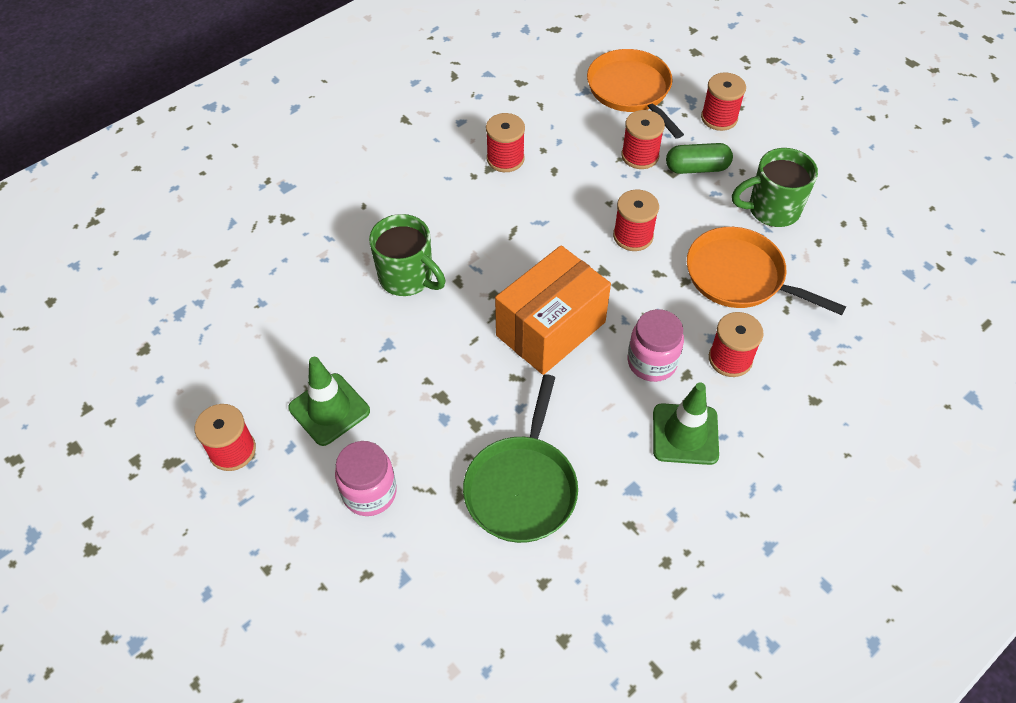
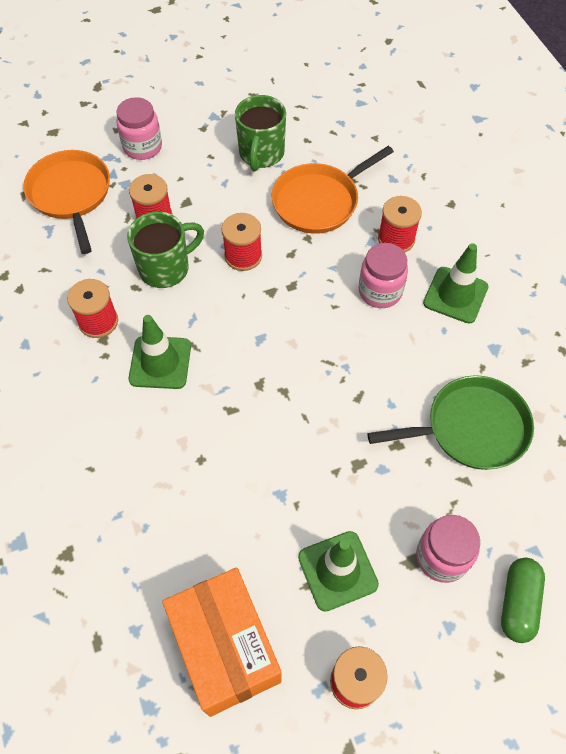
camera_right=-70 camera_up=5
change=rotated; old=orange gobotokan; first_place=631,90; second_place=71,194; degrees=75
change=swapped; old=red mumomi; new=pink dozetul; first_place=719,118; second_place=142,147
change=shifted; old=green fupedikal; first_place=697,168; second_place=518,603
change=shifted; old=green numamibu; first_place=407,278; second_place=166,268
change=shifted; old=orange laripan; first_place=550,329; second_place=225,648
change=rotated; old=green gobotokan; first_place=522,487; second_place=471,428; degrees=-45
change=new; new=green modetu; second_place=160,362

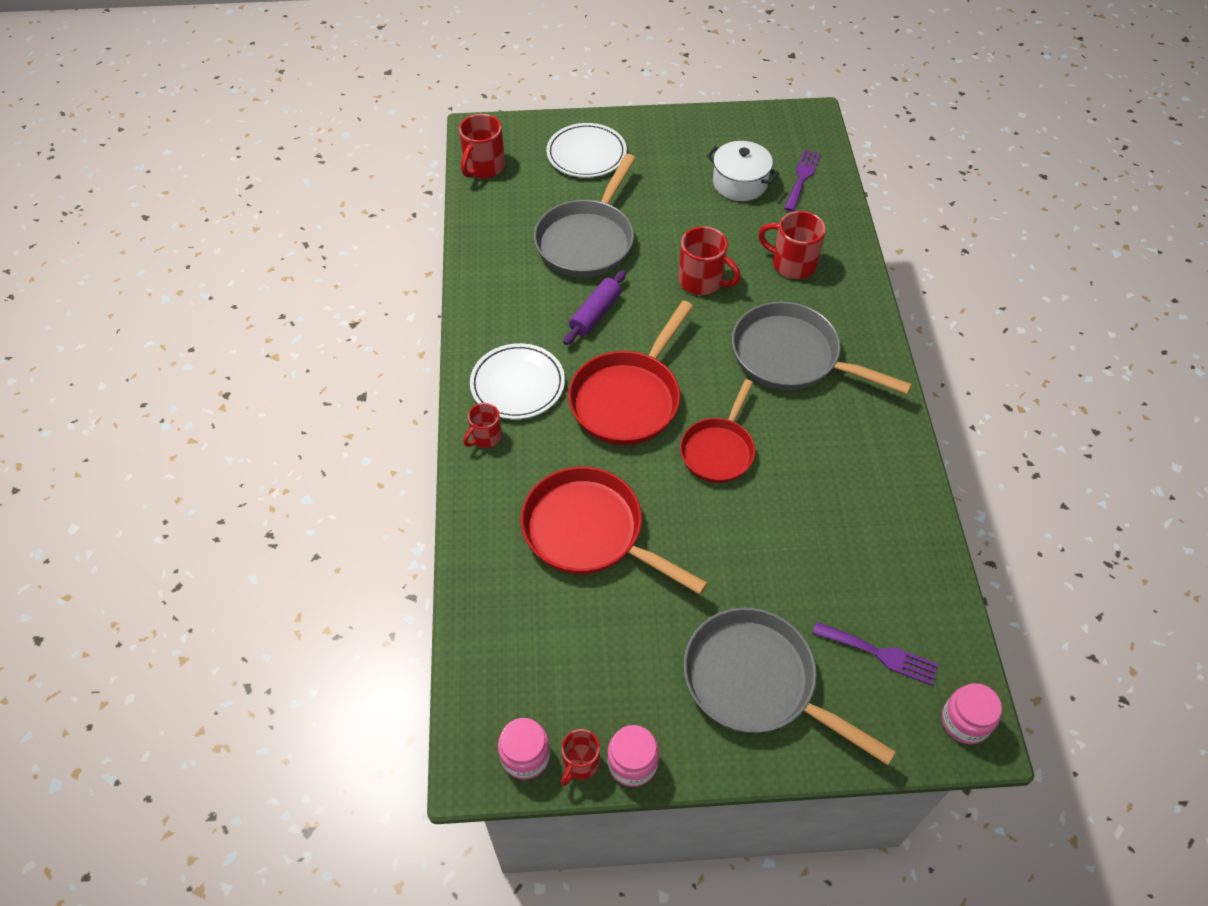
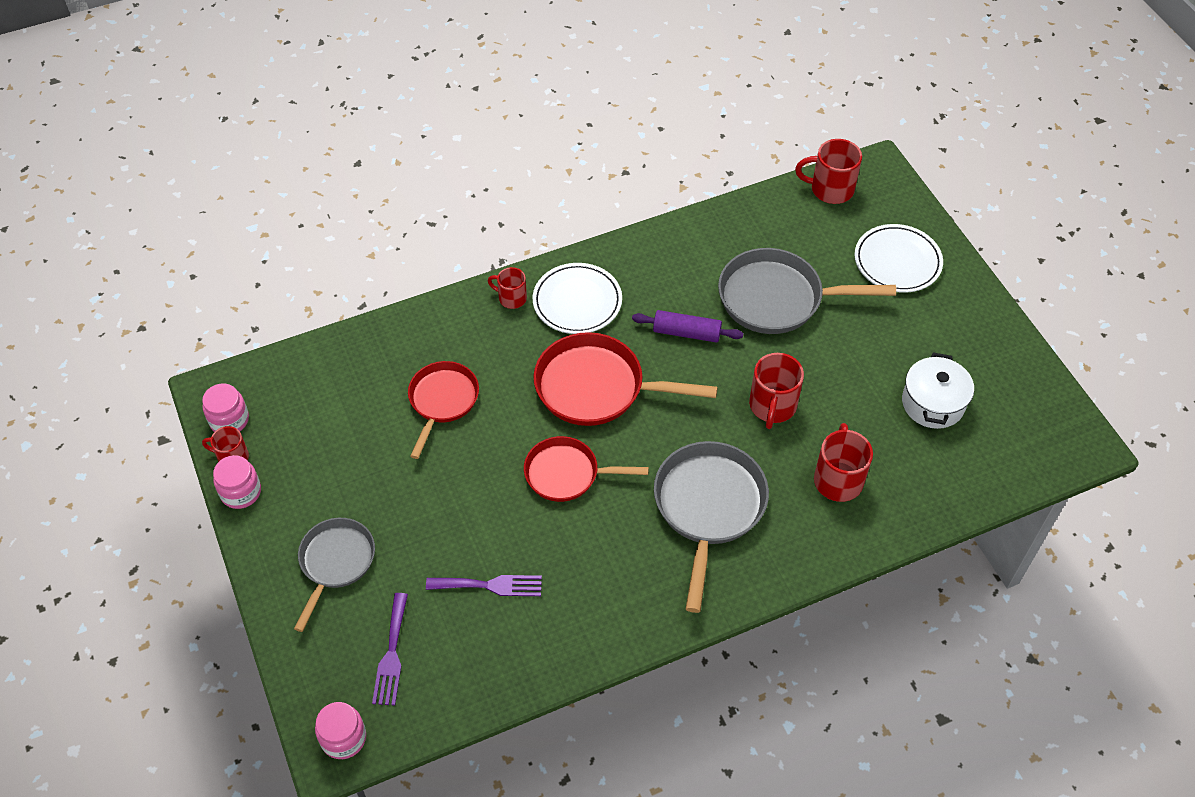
camera_right=70 camera_up=0
change=shifted; old=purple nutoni; first_place=802,178; second_place=490,585
change=scaled; old=red gobotokan; first_place=590,532; second_place=442,401; factor=0.65
change=scaled; old=grey gobotokan; first_place=757,682; second_place=336,562; factor=0.65

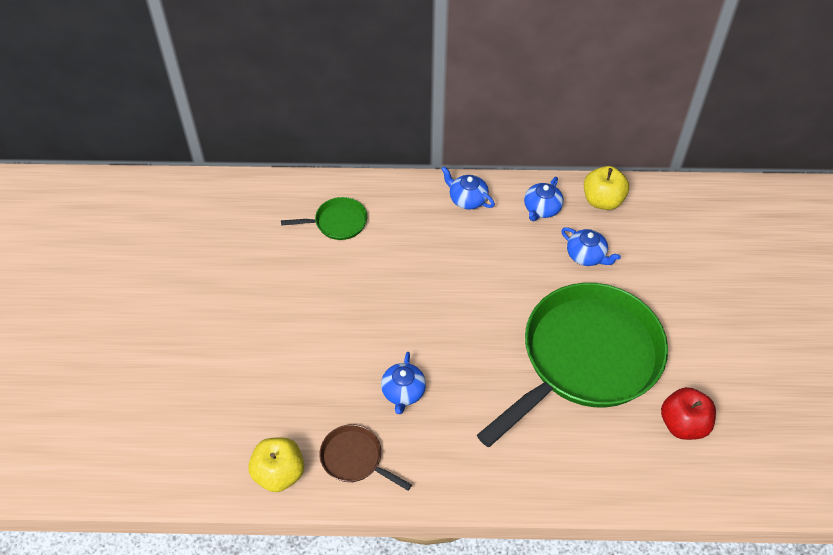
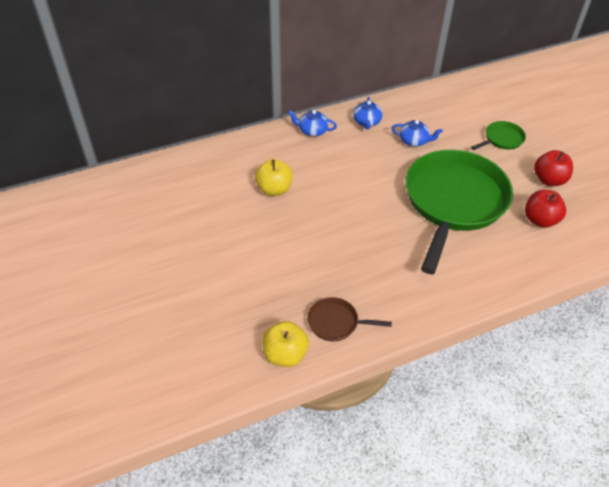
camera_right=-25 camera_up=-5
change=shifted; old=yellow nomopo; first_place=602,201; second_place=274,189
change=shifted; old=green gobotokan; first_place=337,222; second_place=502,139
change=gone; old=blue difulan; first_place=403,392
change=new; new=red nomopo; second_place=548,180

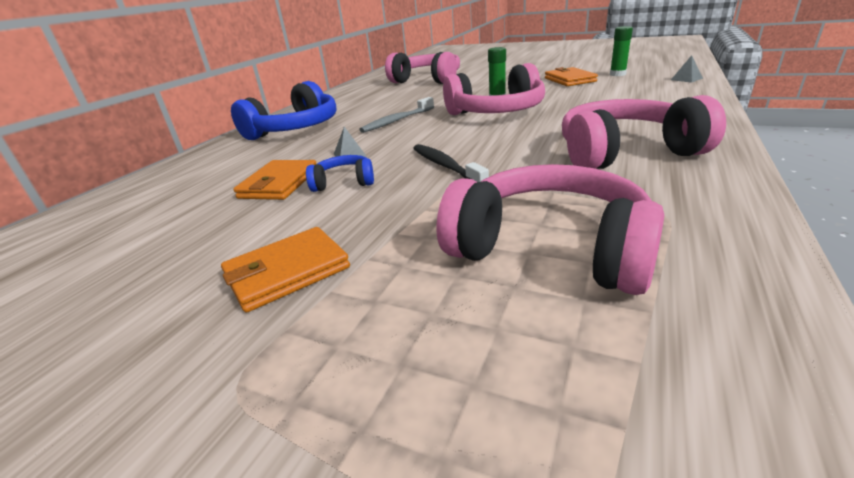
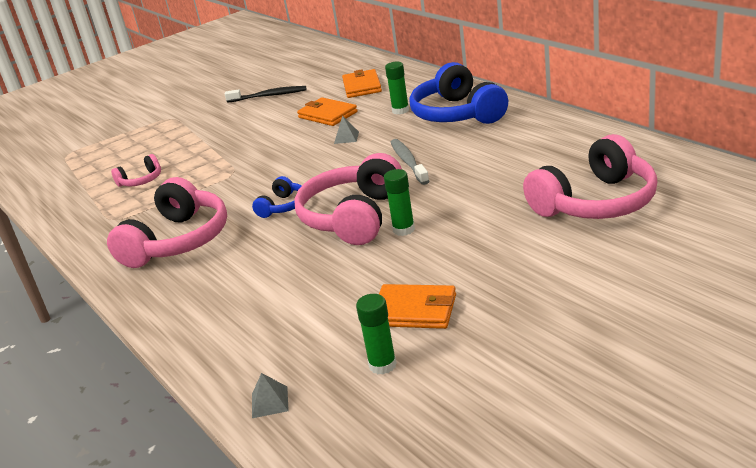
camera_right=120 camera_up=0
change=shifted; old=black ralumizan; first_place=446,166; second_place=268,96
change=shifted; old=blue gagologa; first_place=344,182; second_place=283,206
change=scaled; old=pink gagologa; first_place=549,248; second_place=141,180; factor=0.49
change=shifted; old=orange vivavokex; first_place=287,272; second_place=362,86
change=new; new=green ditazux; second_place=400,110

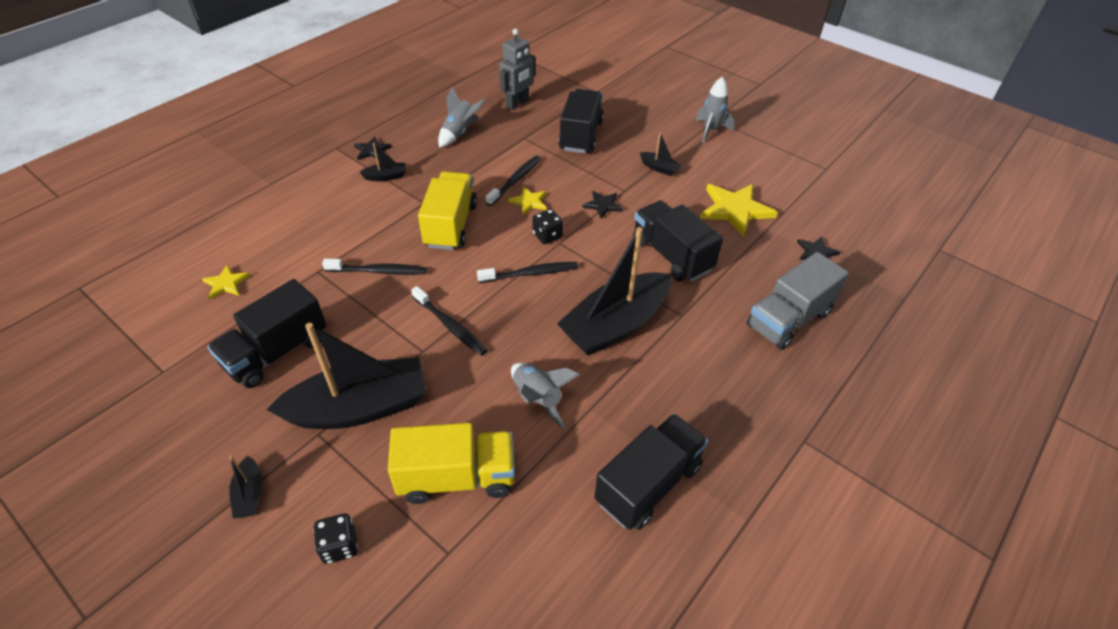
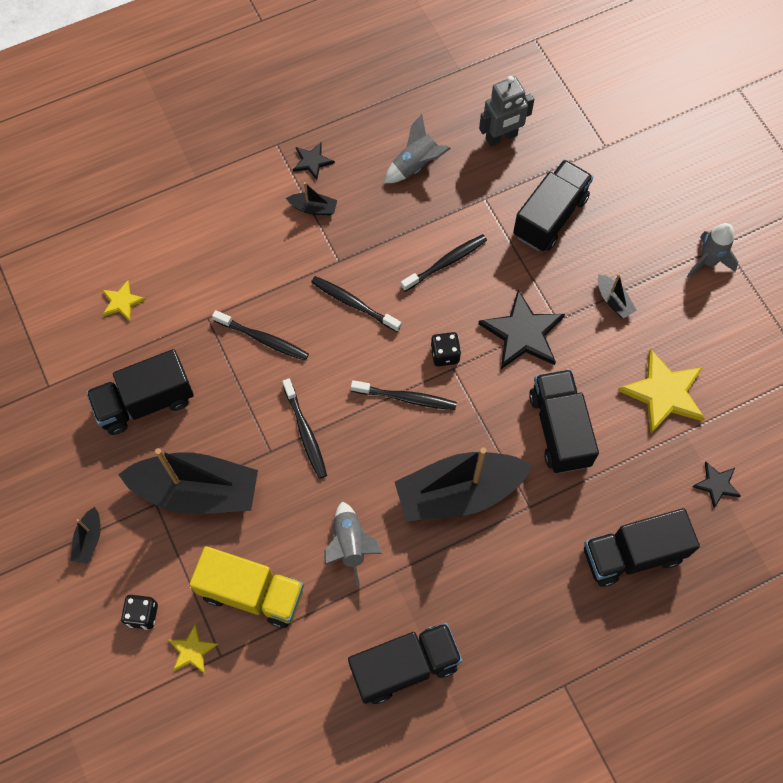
camera_right=25 camera_up=20
change=swapped; old=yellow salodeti; new=black ralumizan; first_place=451,225; second_place=353,303
change=shifted; old=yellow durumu; first_place=529,202; second_place=192,650
change=scaled; old=black durumu; first_place=602,205; second_place=522,333; factor=1.91
change=repainted; old=grey salodeti; new=black salodeti; first_place=788,319; second_place=632,554

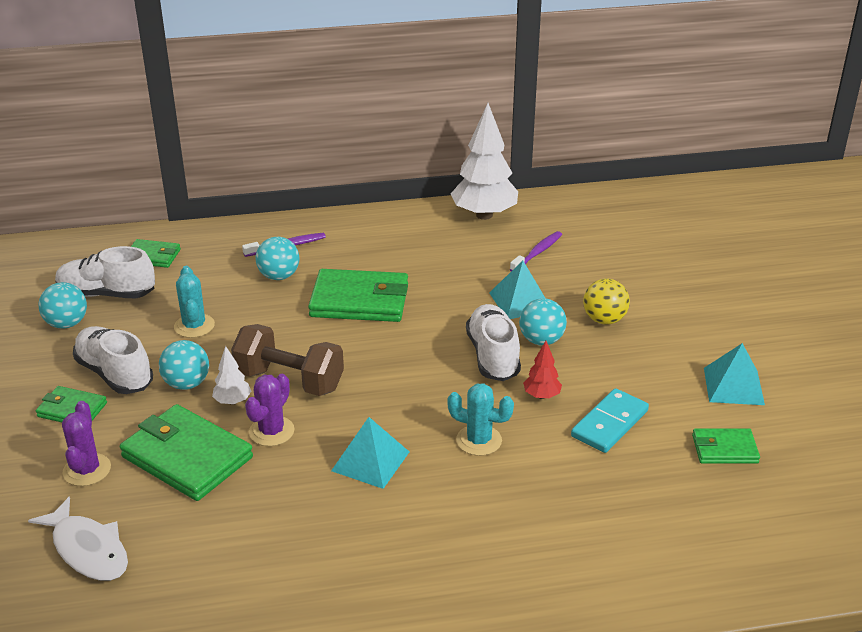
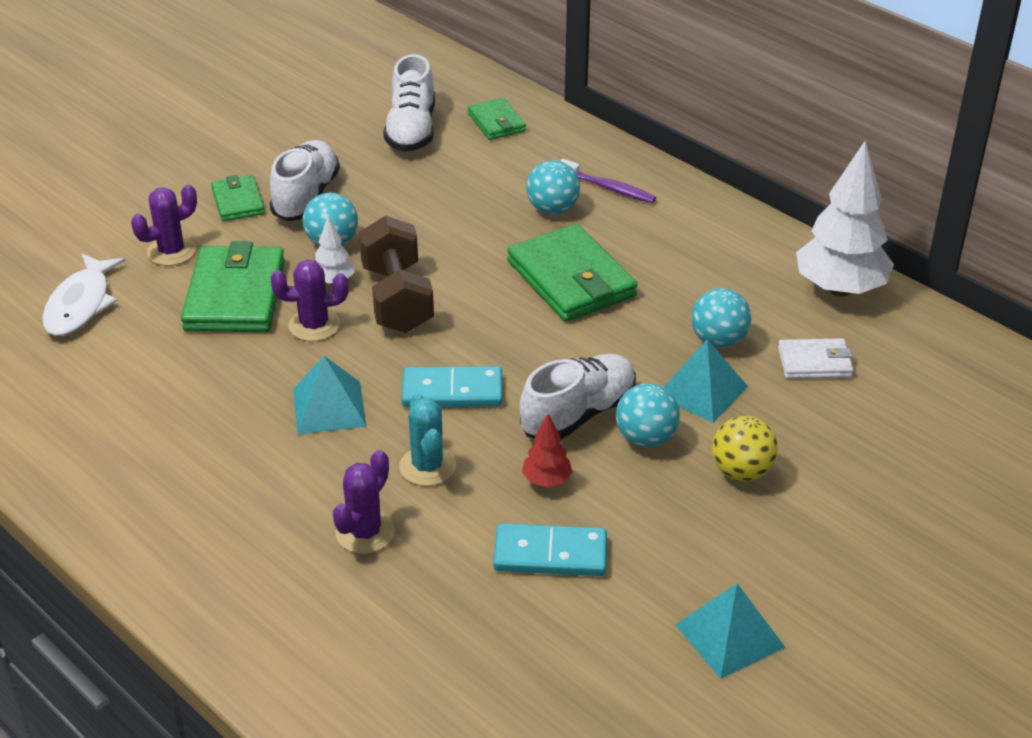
camera_right=55 camera_up=5
change=swapped; old=purple ralumizan; new=white vivavokex; first_place=537,253; second_place=814,362
change=rotated; old=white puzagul; first_place=107,294; second_place=411,130; degrees=-150
change=gone; old=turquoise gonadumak; first_place=194,326
change=shifted; old=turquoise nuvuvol; first_place=67,324; second_place=718,340
change=gone; old=green vivavokex; first_place=724,449
change=new; new=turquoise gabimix; second_place=452,391
change=new; new=purple gonadumak; second_place=365,532

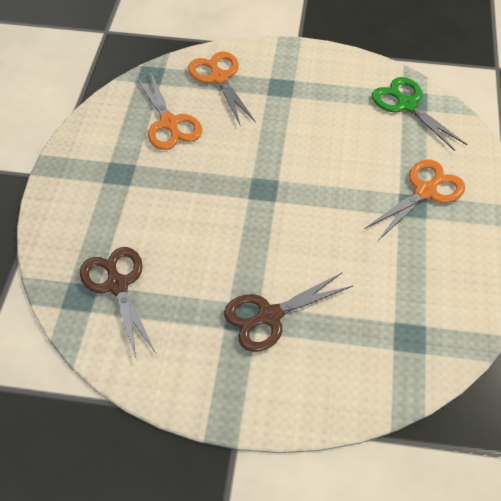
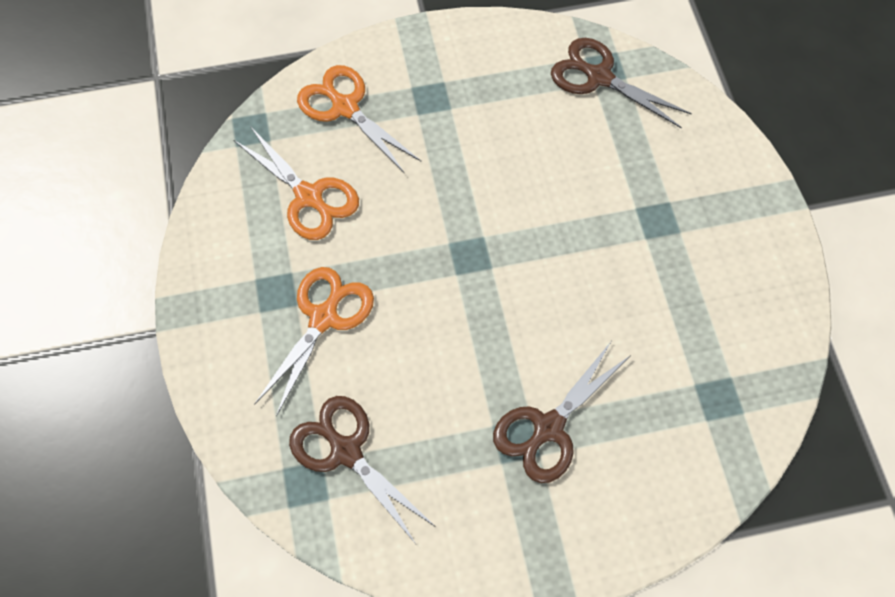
camera_right=-20 camera_up=10
change=repainted; old=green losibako; new=brown losibako; first_place=407,105; second_place=599,77
change=shifted; old=orange losibako; first_place=425,191; second_place=323,318

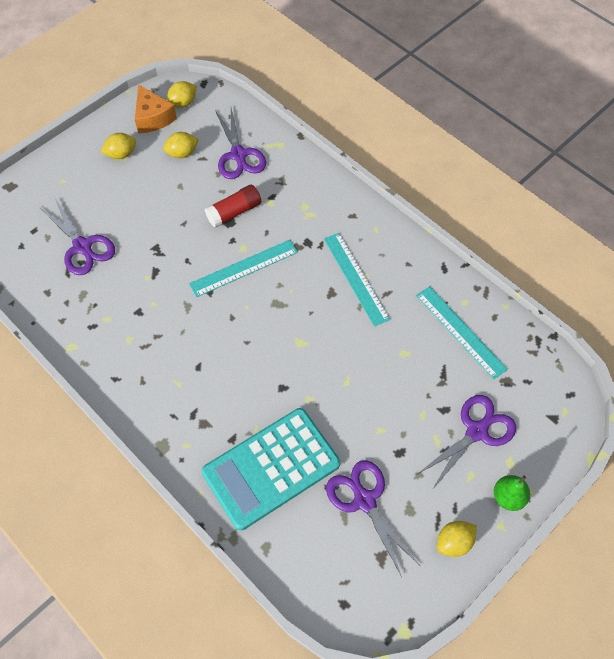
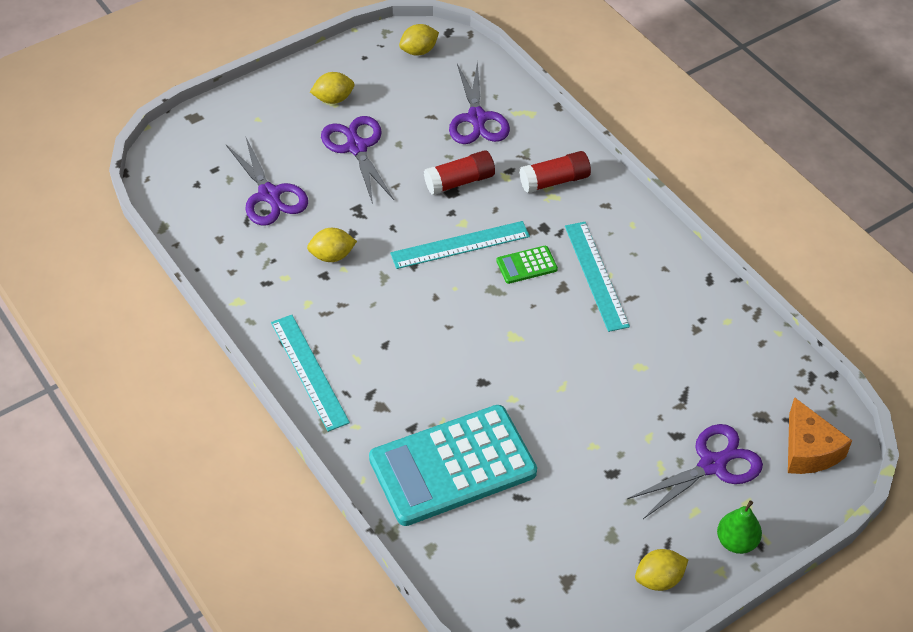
camera_right=10 camera_up=-10
change=shifted; old=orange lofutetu; first_place=153,118; second_place=808,450
change=shifted; old=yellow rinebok; first_place=182,153; second_place=332,256
change=shifted; old=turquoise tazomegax; first_place=460,331; second_place=309,371
change=shifted; old=purple losibako; first_place=364,500; second_place=357,147
change=new; new=red ditazux; second_place=554,181
change=new; new=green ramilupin; second_place=526,265

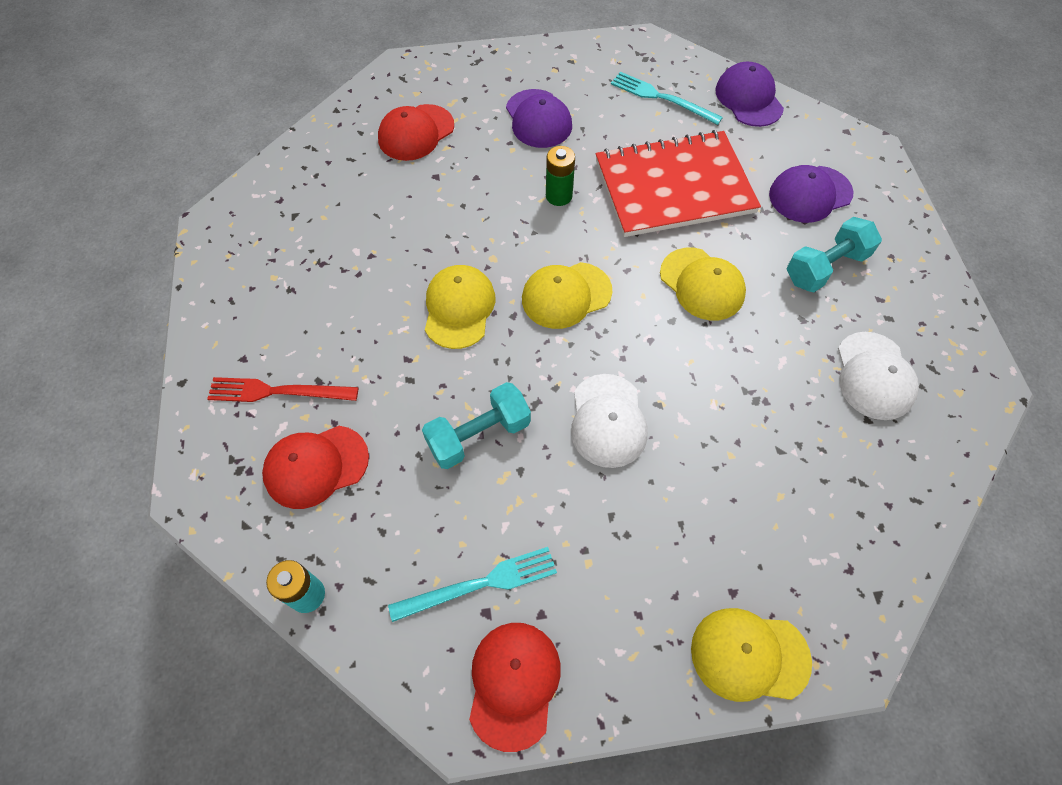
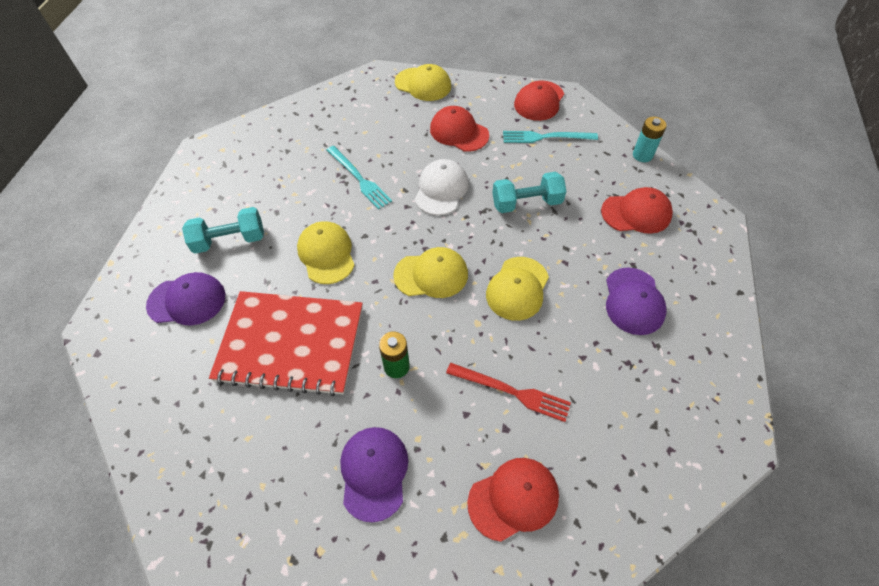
camera_right=-160 camera_up=-5
change=shifted; old=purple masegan; first_place=748,98; second_place=633,301
change=shifted; old=turquoise nutoni; first_place=661,98; second_place=359,178
change=gone; old=white masegan; first_place=874,376
change=shifted; old=red nutoni; first_place=277,391; second_place=512,392
change=new; new=red masegan; second_place=459,132

